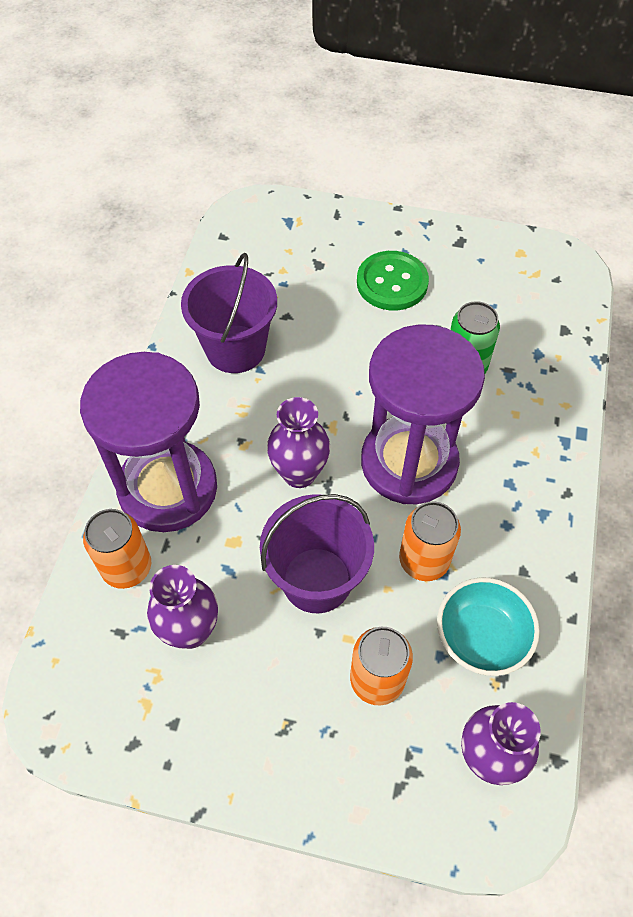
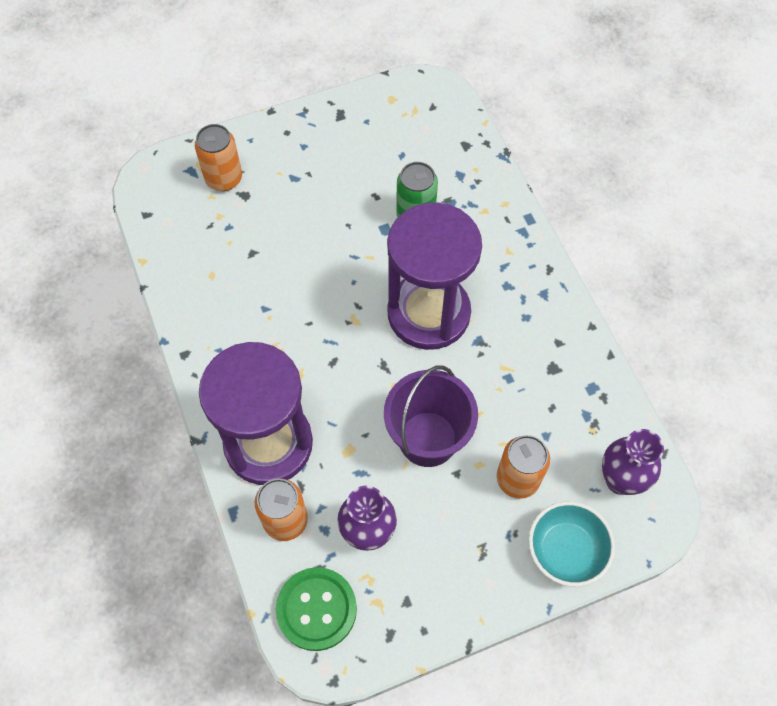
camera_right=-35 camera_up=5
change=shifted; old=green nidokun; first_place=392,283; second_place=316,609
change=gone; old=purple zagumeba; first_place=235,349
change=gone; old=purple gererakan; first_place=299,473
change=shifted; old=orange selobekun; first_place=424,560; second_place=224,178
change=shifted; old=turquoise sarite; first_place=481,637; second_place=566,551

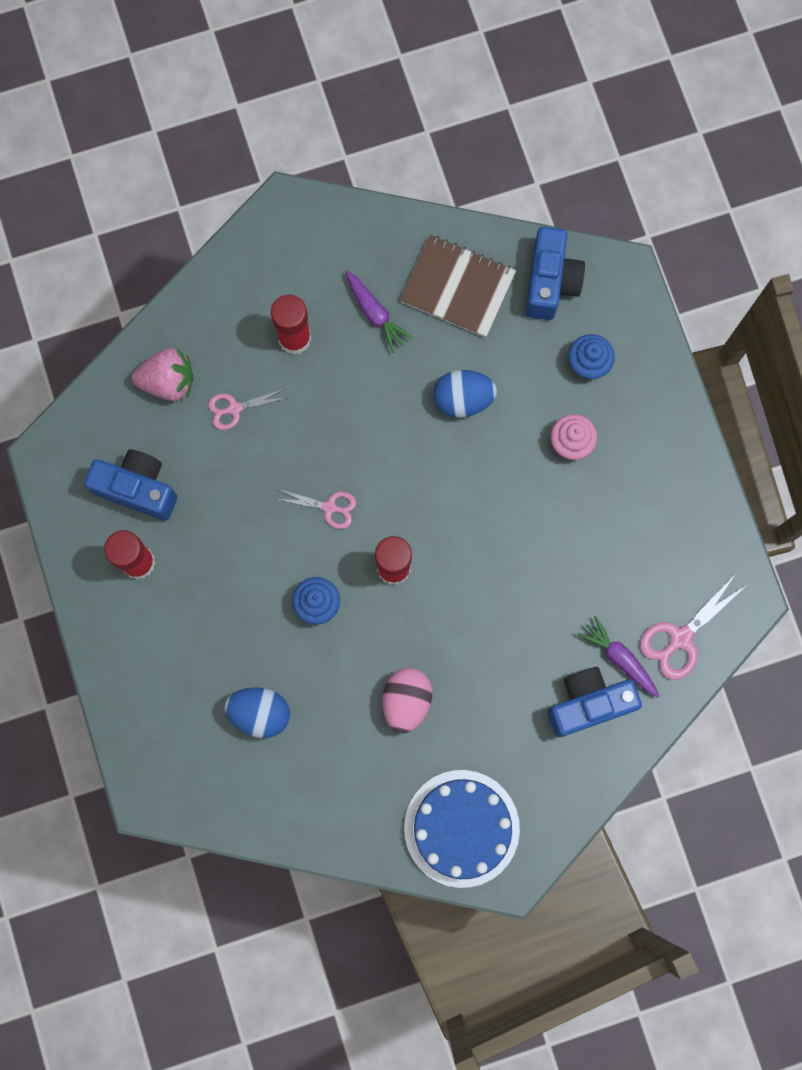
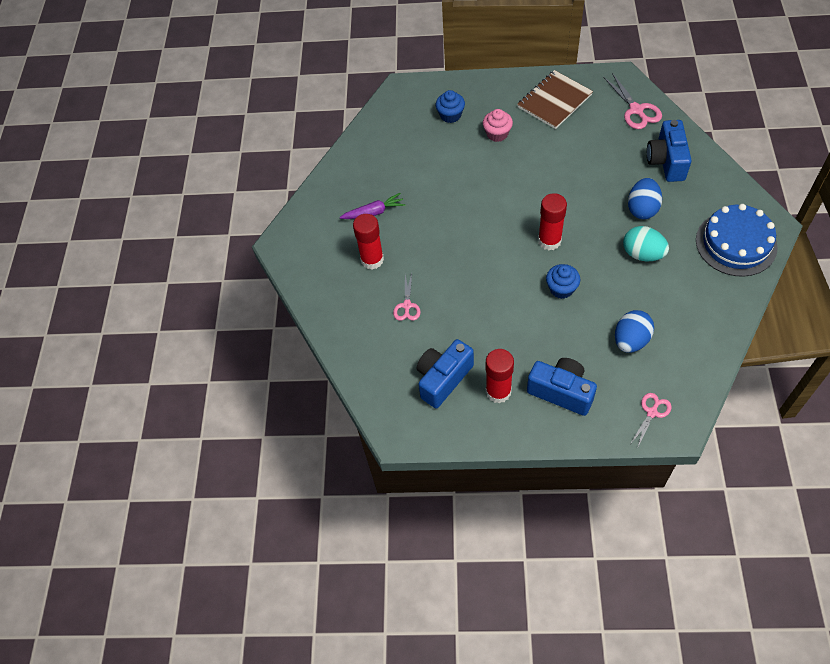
camera_right=-65 camera_up=-20
change=shifted; old=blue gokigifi; first_place=550,282; second_place=561,392
change=shifted; old=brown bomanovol; first_place=457,288; second_place=554,101
change=gone; old=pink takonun; first_place=168,382
change=shifted; old=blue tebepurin; first_place=463,399; second_place=642,209
change=shifted; old=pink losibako; first_place=329,507; second_place=652,412
change=gone; old=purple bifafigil; first_place=619,658
change=repainted; old=pink tebepurin; new=turquoise tebepurin; first_place=406,701; second_place=642,254

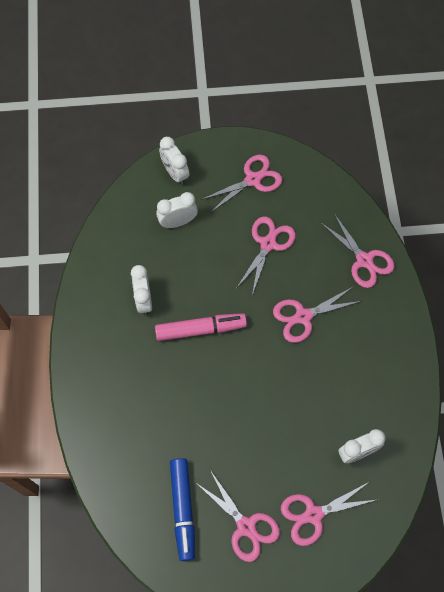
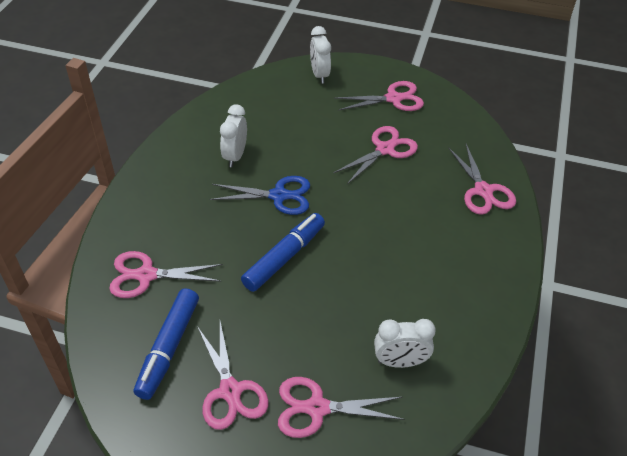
camera_right=20 camera_up=-20
change=gone; old=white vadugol; first_place=178,222
change=shifted; old=pink losibako; first_place=303,316; second_place=146,275
change=swapped; old=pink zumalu; new=blue losibako; first_place=200,329; second_place=279,196
change=new; new=blue zumalu; second_place=284,257

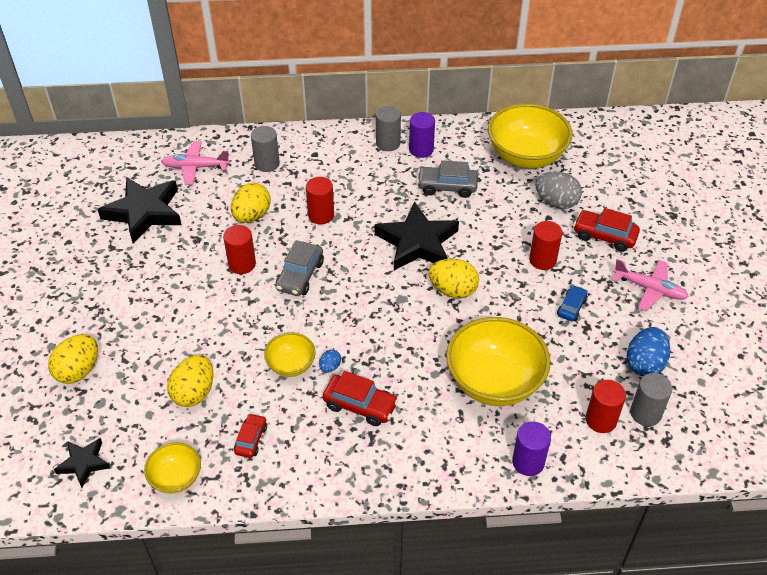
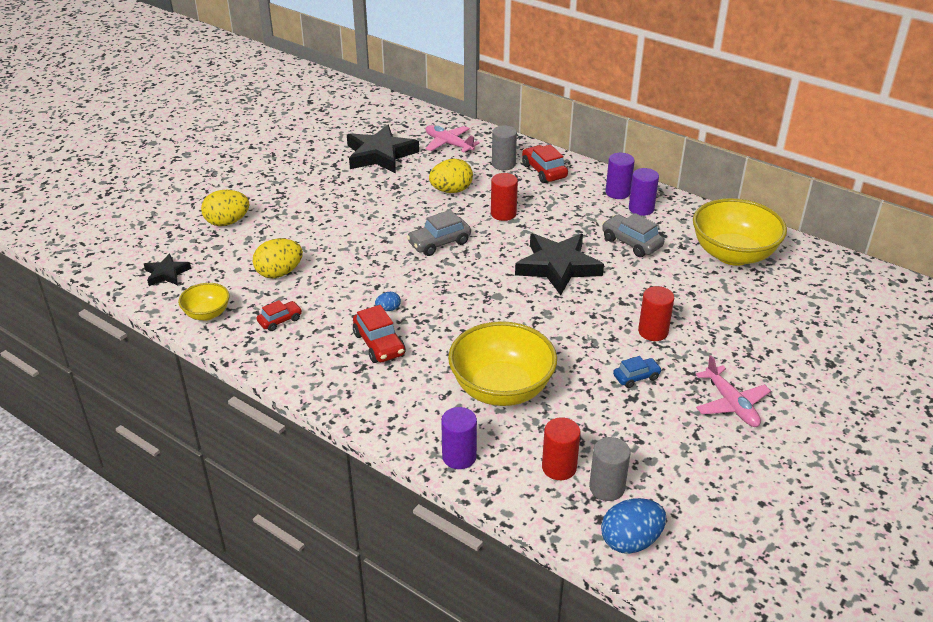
camera_right=40 camera_up=-10
change=repainted; old=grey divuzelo; new=purple divuzelo; first_place=388,143; second_place=617,192
change=gone; old=grey tebepurin; first_place=556,202
change=shifted; old=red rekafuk; first_place=604,236; second_place=544,171
change=gone; old=red divuzelo; first_place=242,264
change=gone; old=yellow tebepurin; first_place=453,290
change=shifted; old=blue tebepurin; first_place=644,364; second_place=630,541
change=gone; old=yellow sarite; first_place=291,365

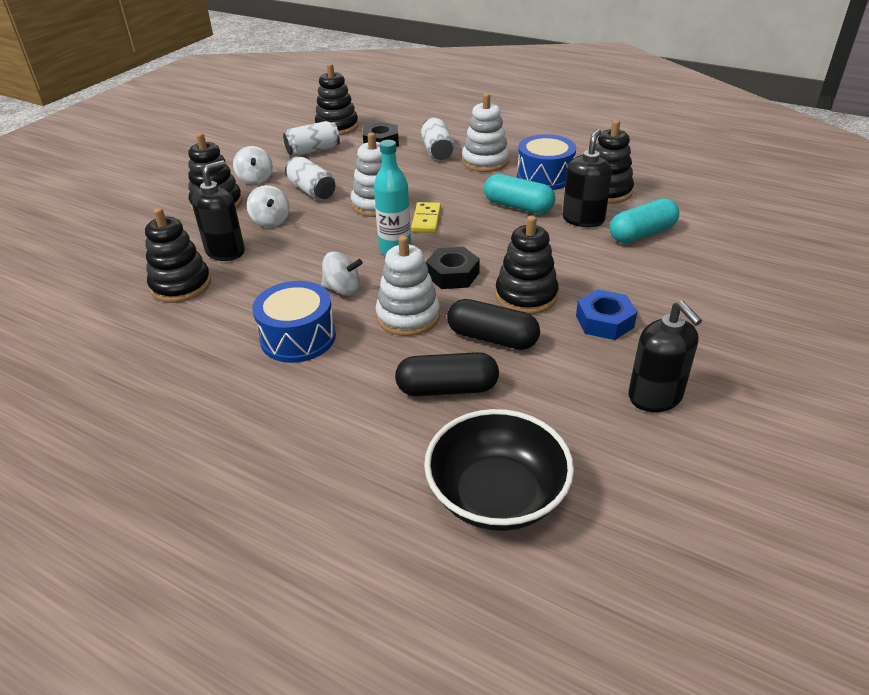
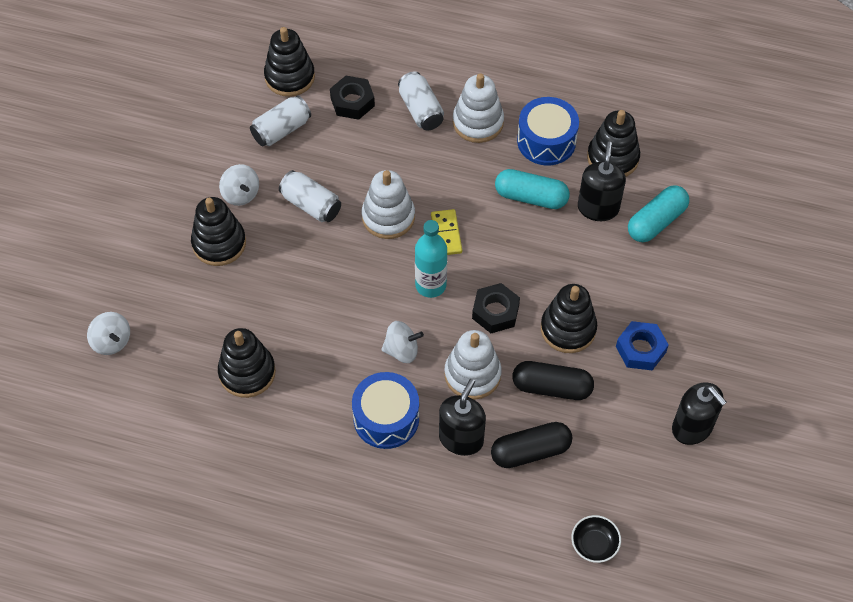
camera_right=-15 camera_up=20
change=shifted; old=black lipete; first_place=225,251; second_place=461,438
change=shifted; old=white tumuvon; first_place=271,221; second_place=112,341
change=scaled; old=black sarite; first_place=497,495; second_place=594,544; factor=0.48

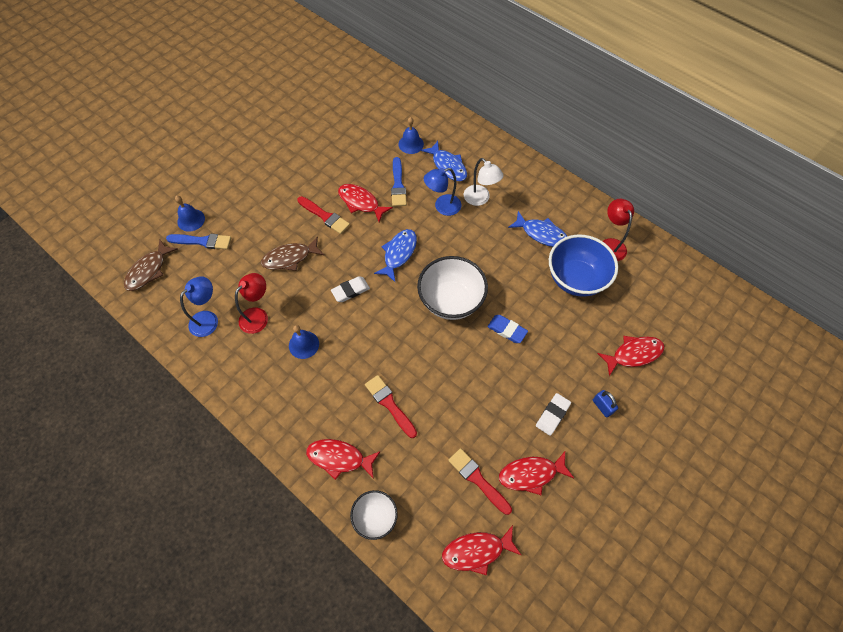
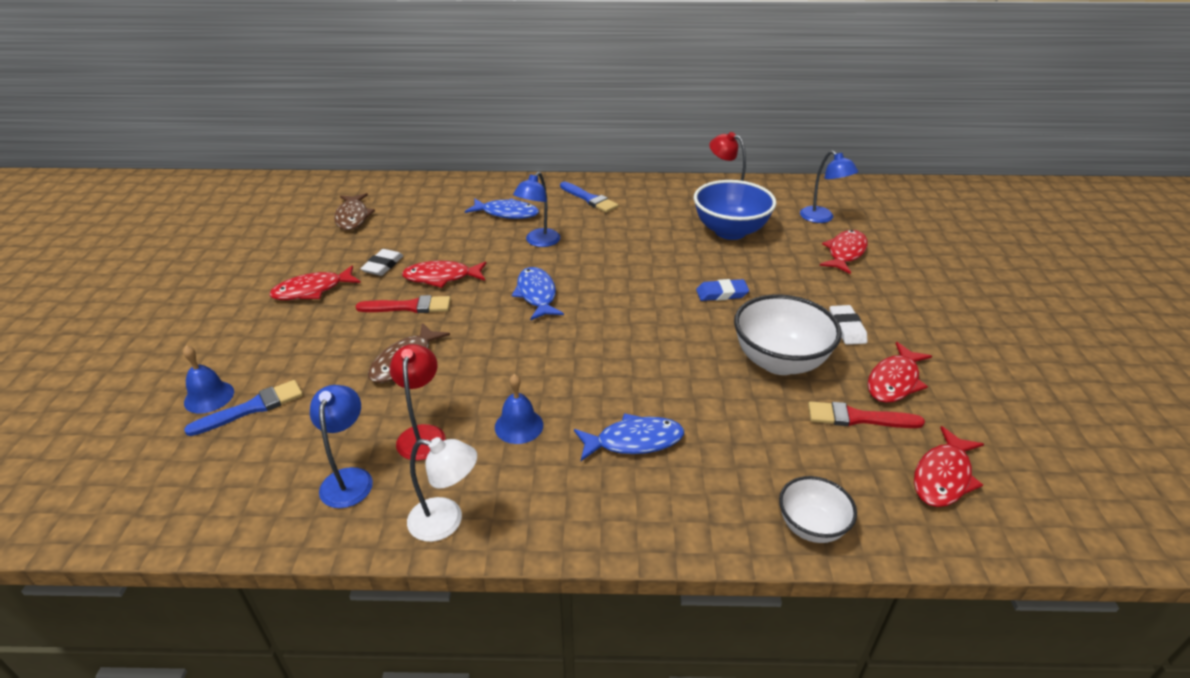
camera_right=-40 camera_up=-25
change=gone; old=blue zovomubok; first_place=411,144
change=shifted; old=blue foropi; first_place=398,185; second_place=589,199
change=shifted; old=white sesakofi; first_place=480,199; second_place=446,521
change=shifted; old=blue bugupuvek; first_place=541,234; second_place=634,441
change=shifted; old=brown bugupuvek; first_place=149,270; second_place=353,217
change=shifted; old=white sarite; first_place=451,301; second_place=779,361
change=shifted; old=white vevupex; first_place=350,290; second_place=383,265
change=gone; old=red foropi; first_place=389,404
change=gone; old=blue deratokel; first_place=602,406
change=shifted; old=red bugupuvek; first_place=339,458; second_place=312,290
change=new; new=blue sesakofi; second_place=822,218

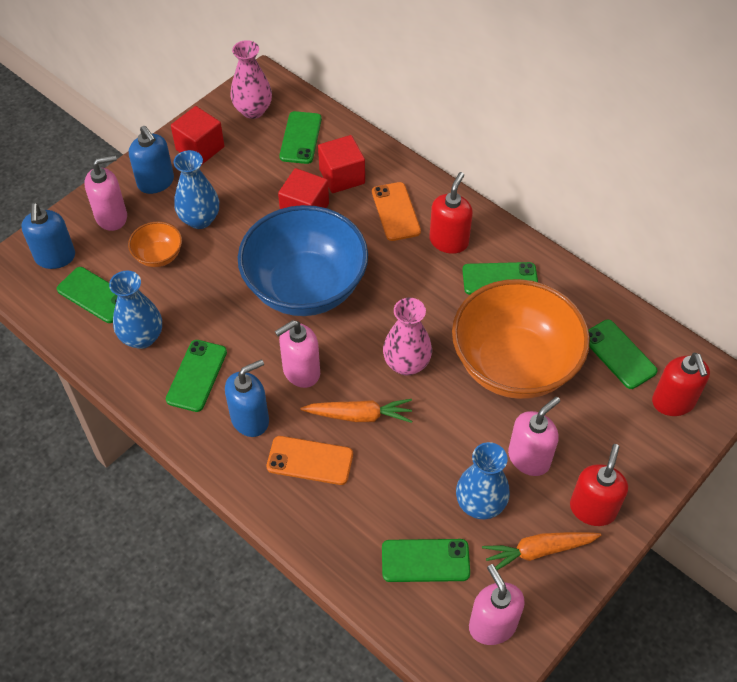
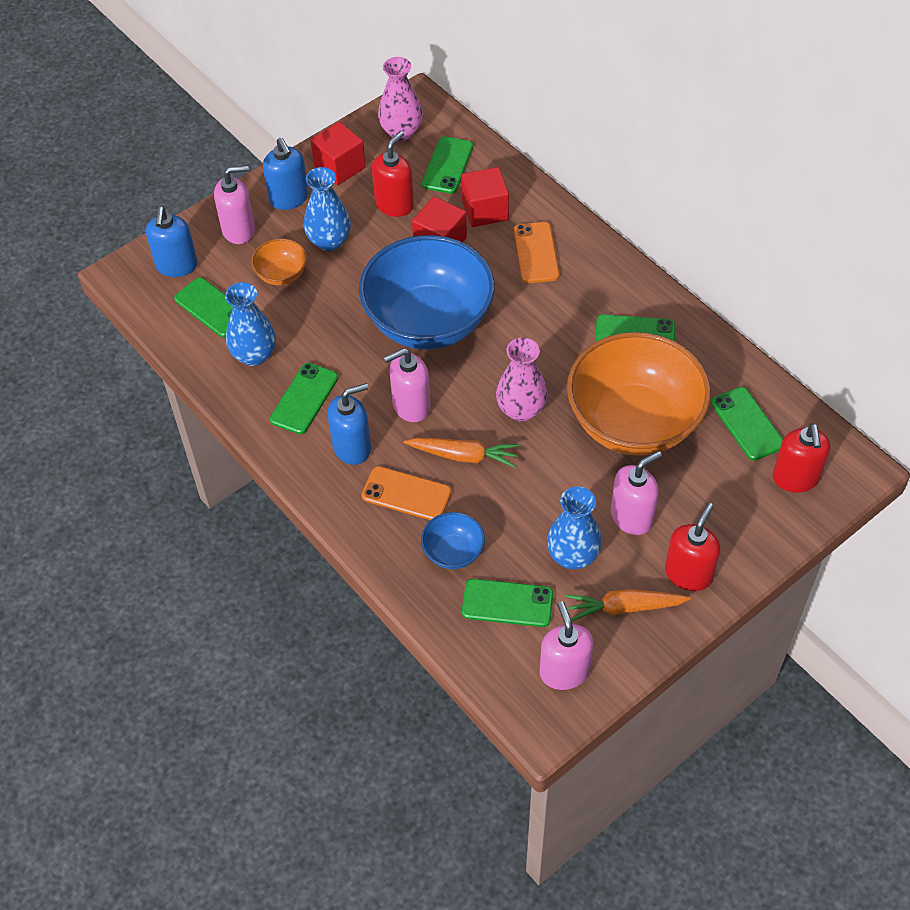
camera_right=10 camera_up=0
change=shifted; old=red lipete; first_place=449,241; second_place=394,204
change=new; new=blue sarite; second_place=453,552

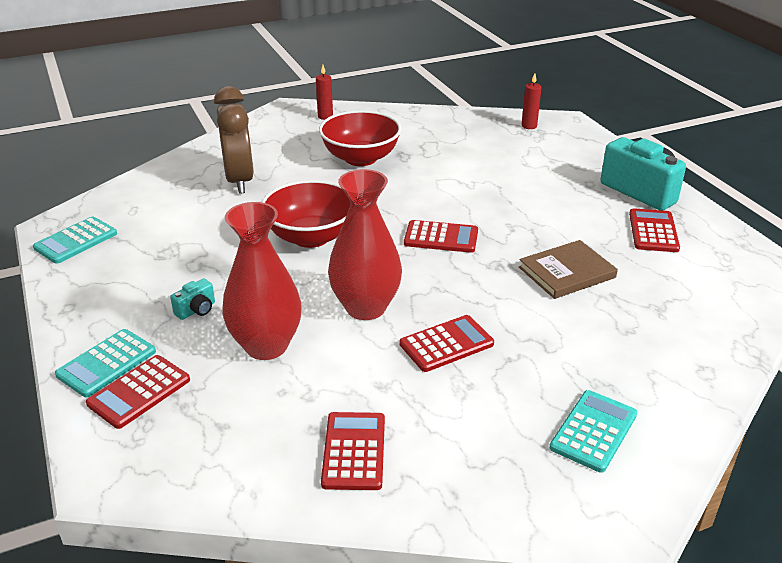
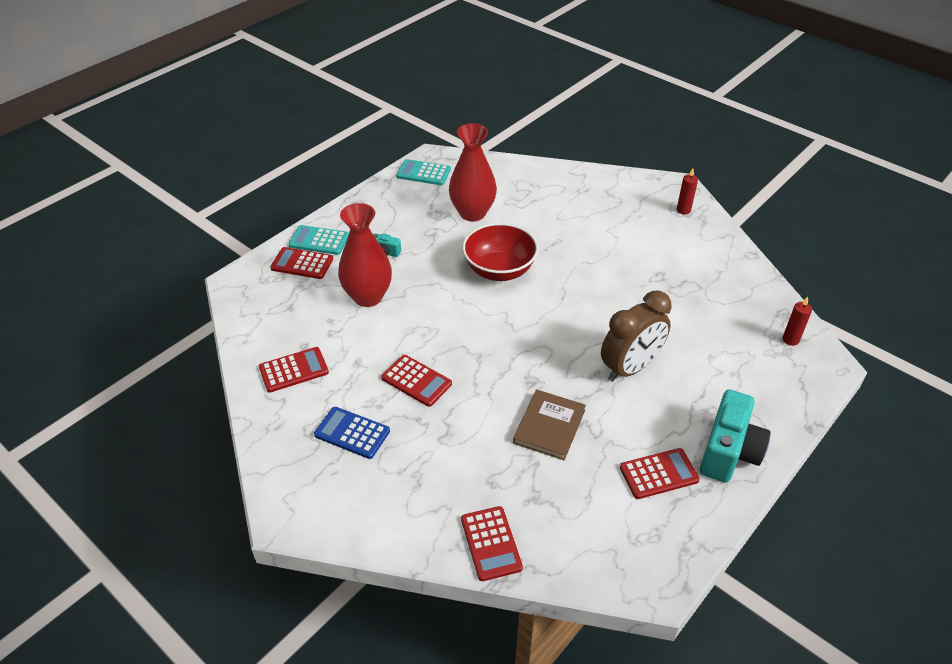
camera_right=65 camera_up=10
change=shifted; old=brown vadugol; first_place=239,180; second_place=630,368
change=gone; old=red sarite; first_place=360,158
change=shifted; old=red gererakan; first_place=365,307; second_place=472,213
change=shifted; old=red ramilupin; first_place=441,237; second_place=491,543
change=rotated; old=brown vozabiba; first_place=566,272; second_place=549,426; degrees=75
change=gone; old=turquoise ramilupin; first_place=593,431
change=new; new=blue ramilupin; second_place=352,433

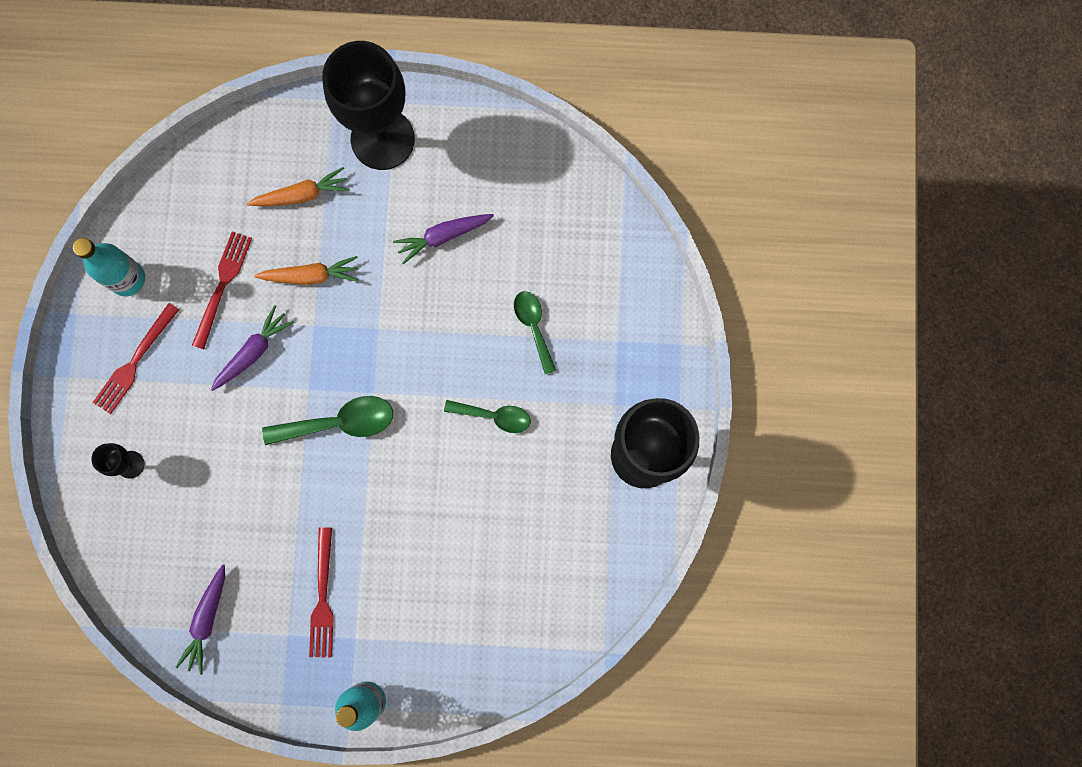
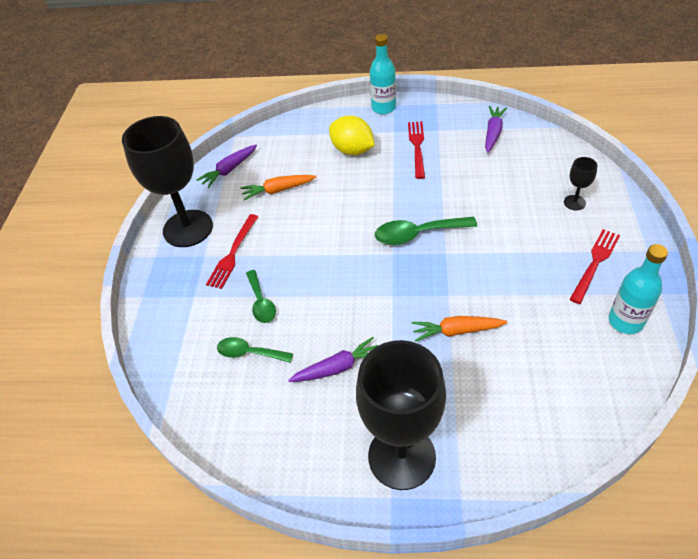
camera_right=-175 camera_up=-30
change=shifted; old=orange bifafigil; first_place=302,194; second_place=278,190
change=shifted; old=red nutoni; first_place=222,284; second_place=232,254
change=shifted; old=purple bifafigil; first_place=253,351; second_place=229,170
change=shifted; old=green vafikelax; first_place=494,416; second_place=249,353
change=new; new=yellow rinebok; second_place=352,150

